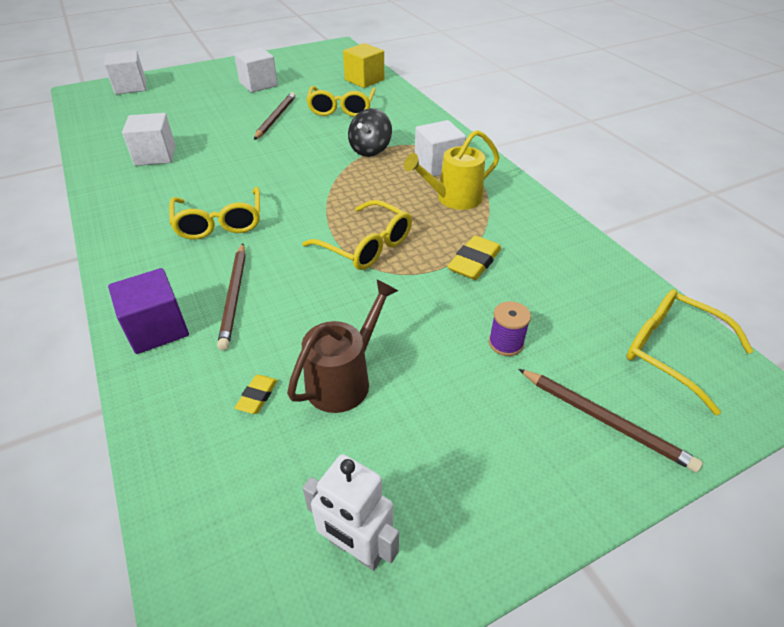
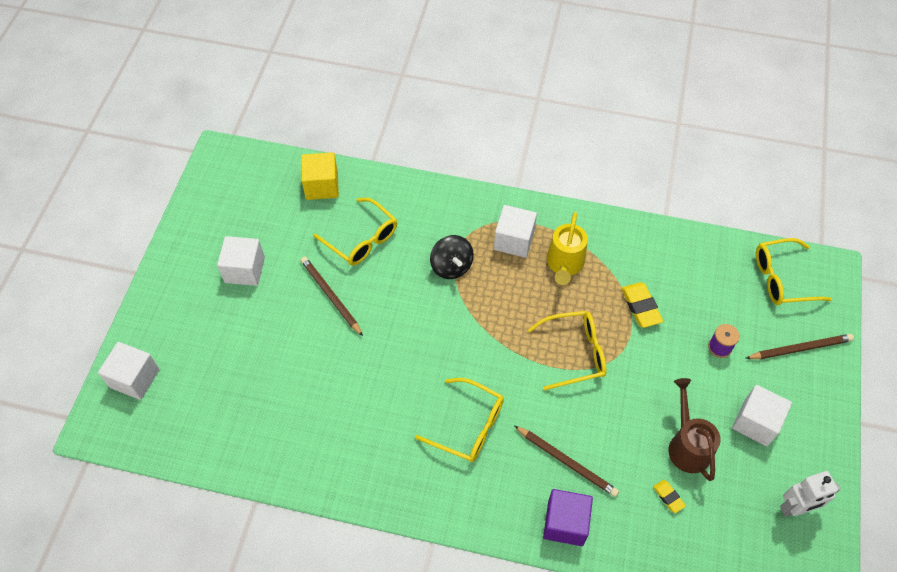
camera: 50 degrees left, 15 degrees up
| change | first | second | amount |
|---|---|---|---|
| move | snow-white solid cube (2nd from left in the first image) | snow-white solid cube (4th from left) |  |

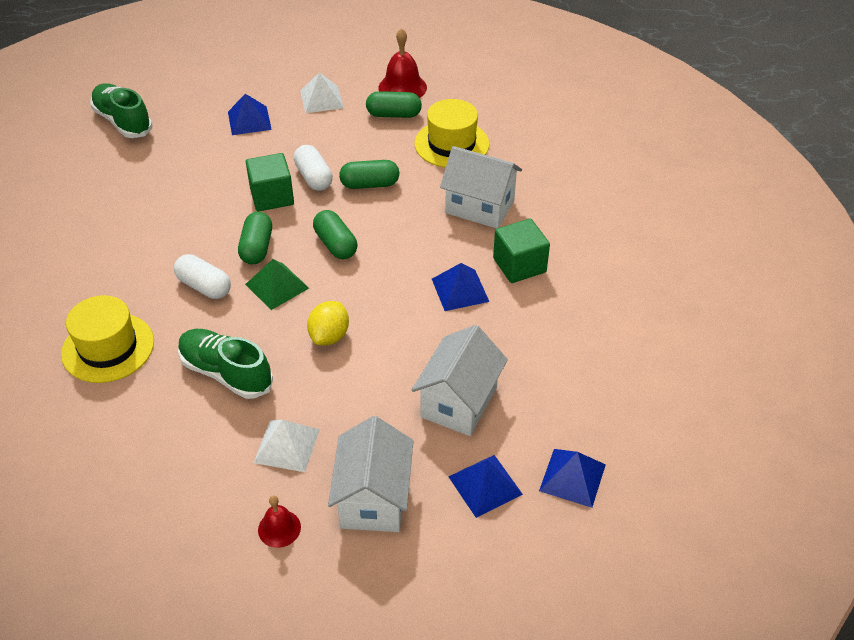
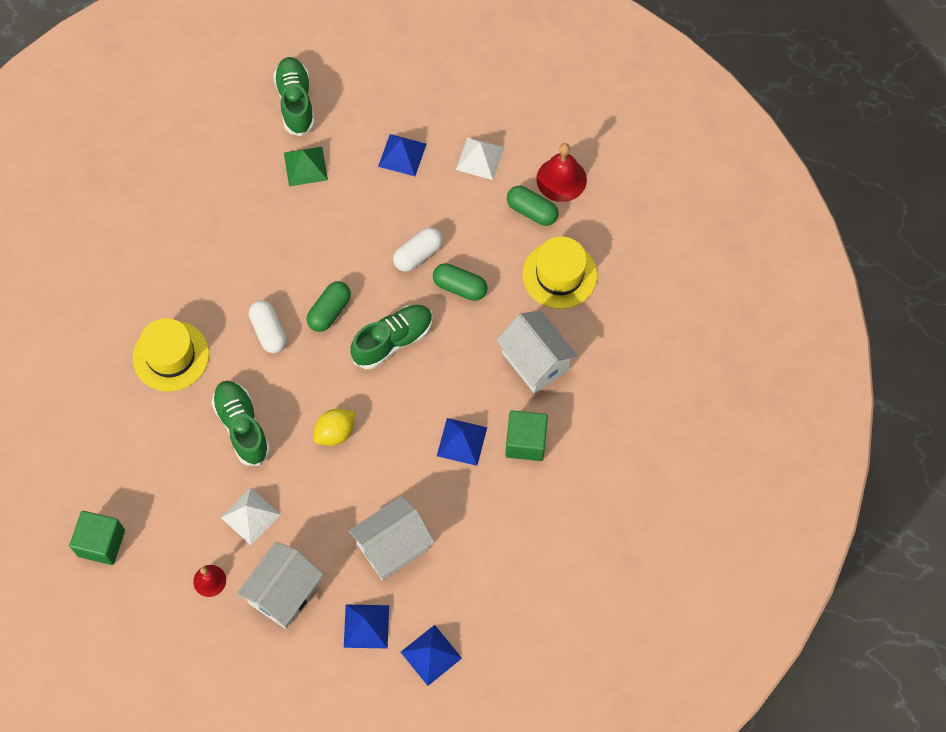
camera: 30 degrees right, 20 degrees up
| change | first | second | amount |
|---|---|---|---|
| rotate | snow-white pill (2nd from left) |  | 45 degrees clockwise |
| move | leaf-green solid cube (1st from left) |  |  |
| replace | leaf-green pill (2nd from left) | leaf-green lace-up shoe (3rd from left) |  |
| move | leaf-green solid pyramid |  |  |

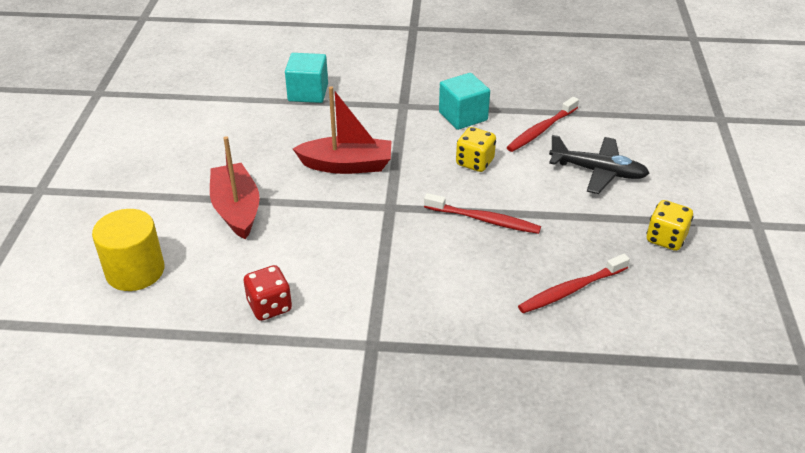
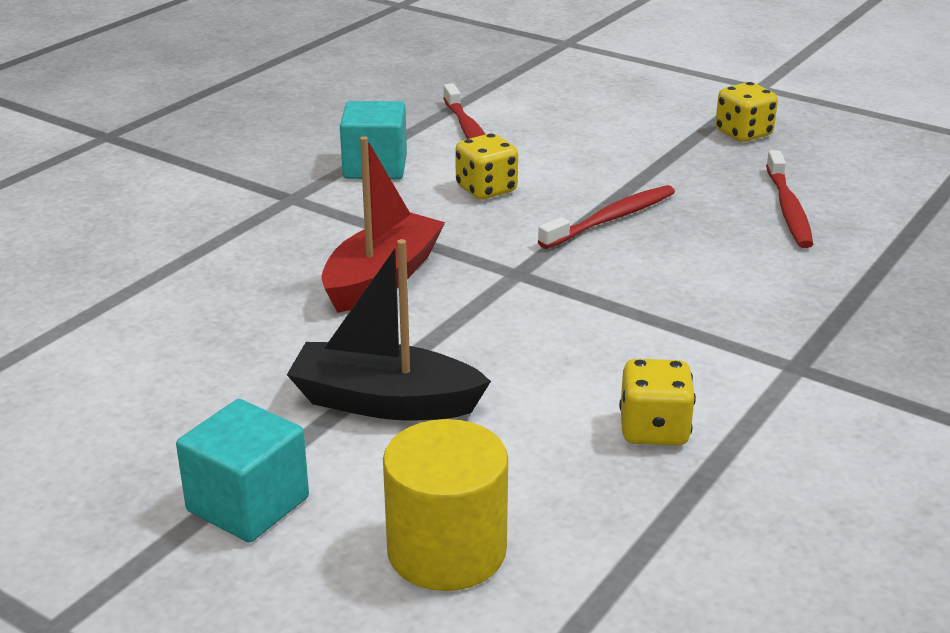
camera: 60 degrees left, 10 degrees down
| change | first | second | amount |
|---|---|---|---|
| move | turquoise solid cube (1st from left) |  |  |
| delete | black plane |  |  |
| recolor | scarlet toy boat (1st from left) | black toy boat |  |
| recolor | scarlet dice | yellow dice (2nd from left) |  |

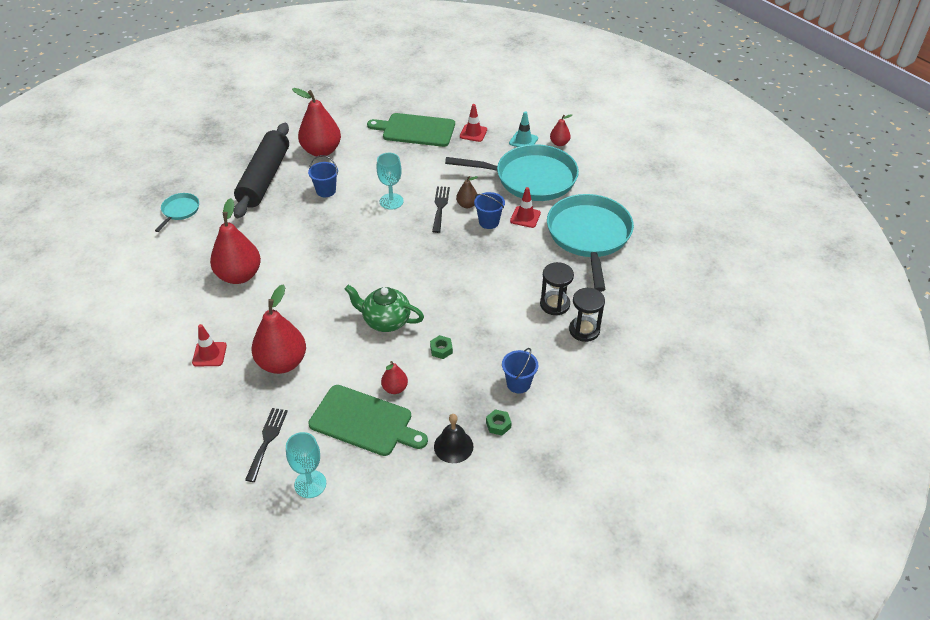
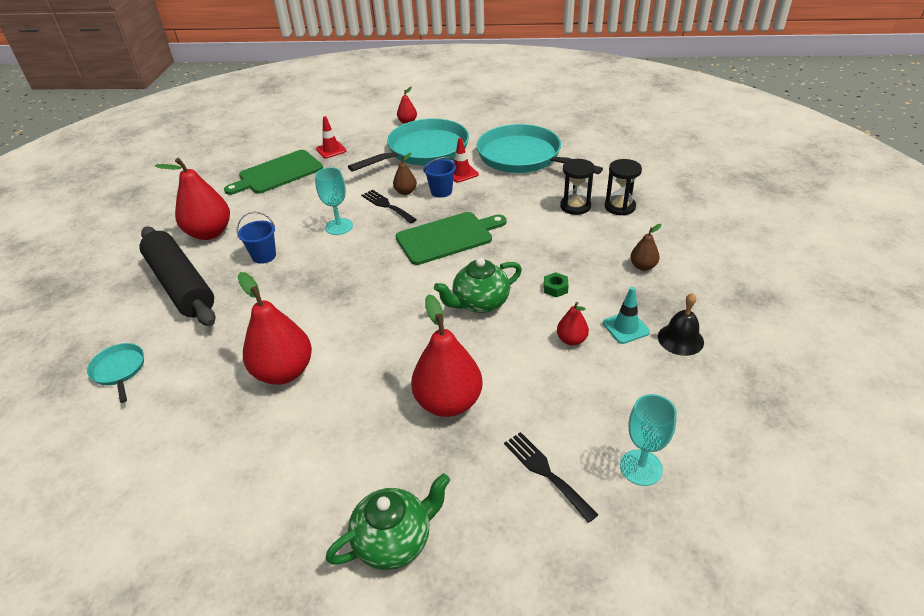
camera: 45 degrees left, 5 degrees down
| change | first | second | amount |
|---|---|---|---|
| move | turquoise safety cone |  |  |
| delete | scarlet safety cone (1st from left) |  |  |
| replace | cobalt pail (3rd from left) | russet toy pear (2nd from left) |  |
| move | leaf-green bread board (1st from left in the first image) | leaf-green bread board (2nd from left) |  |
| delete | leaf-green hexagon nut (2nd from left) |  |  |
| insert |  | leaf-green china teapot (1st from left) |  |

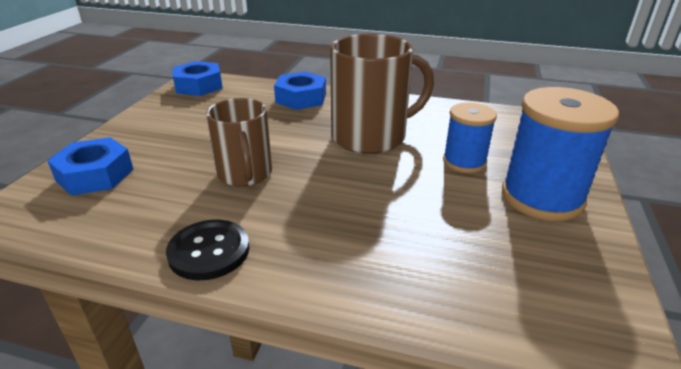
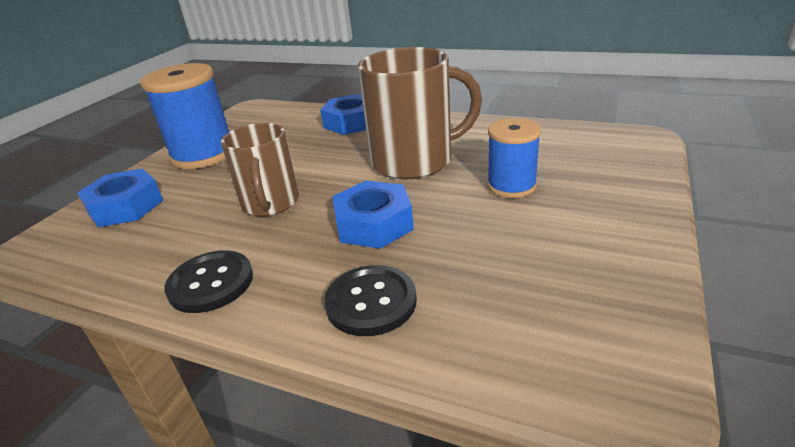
camera: 10 degrees right, 0 degrees up
| change | first | second | amount |
|---|---|---|---|
| move | cobalt hexagon nut (2nd from left in the first image) | cobalt hexagon nut (3rd from left) |  |
| move | cobalt reel of thread (2nd from left in the first image) | cobalt reel of thread (1st from left) |  |
| insert |  | black button (2nd from left) |  |

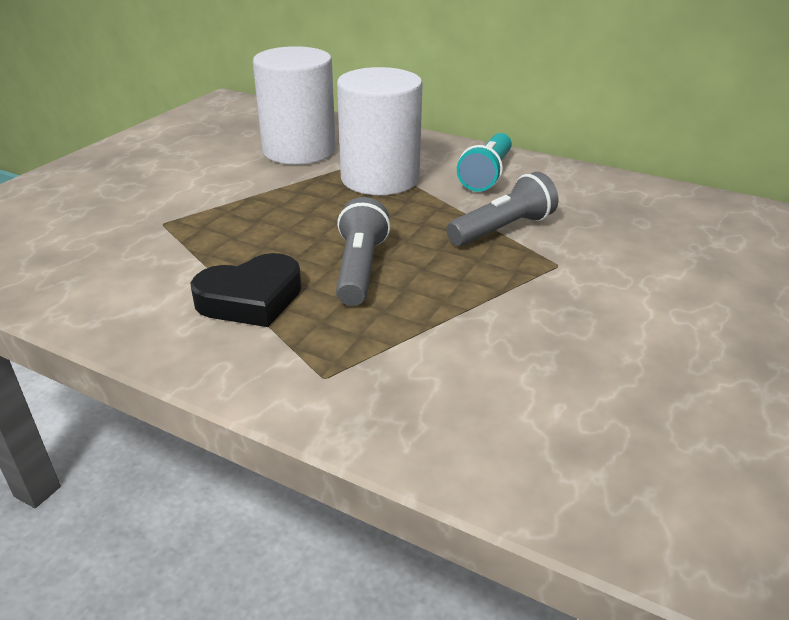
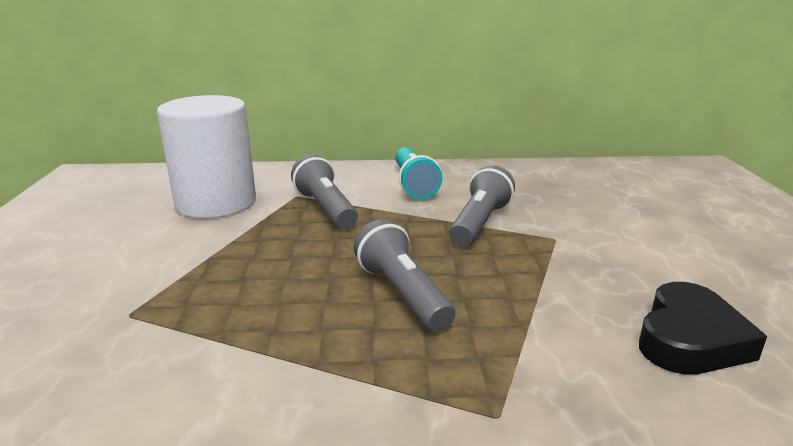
camera: 30 degrees left, 10 degrees down
| change | first | second | amount |
|---|---|---|---|
| replace | snow-white cylinder (2nd from left) | gray pocket torch (1st from left) |  |
| move | black love heart |  |  |

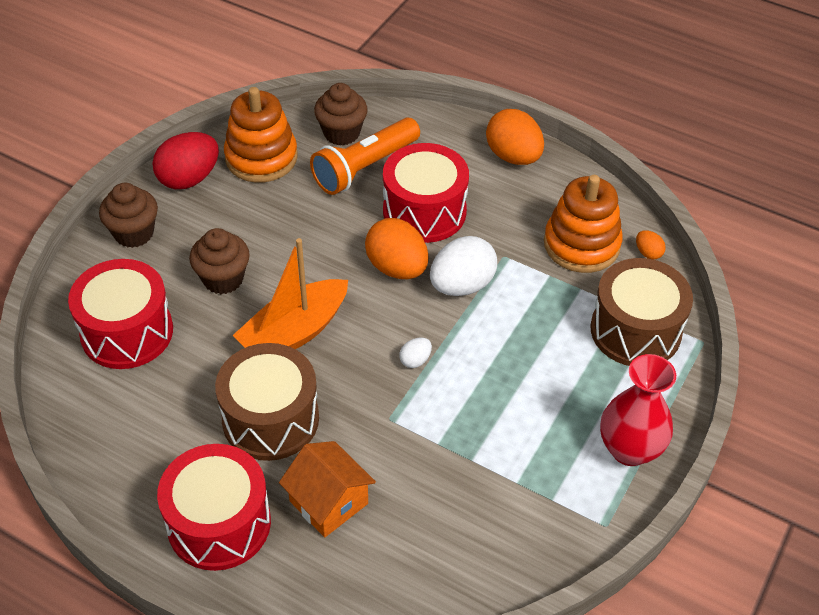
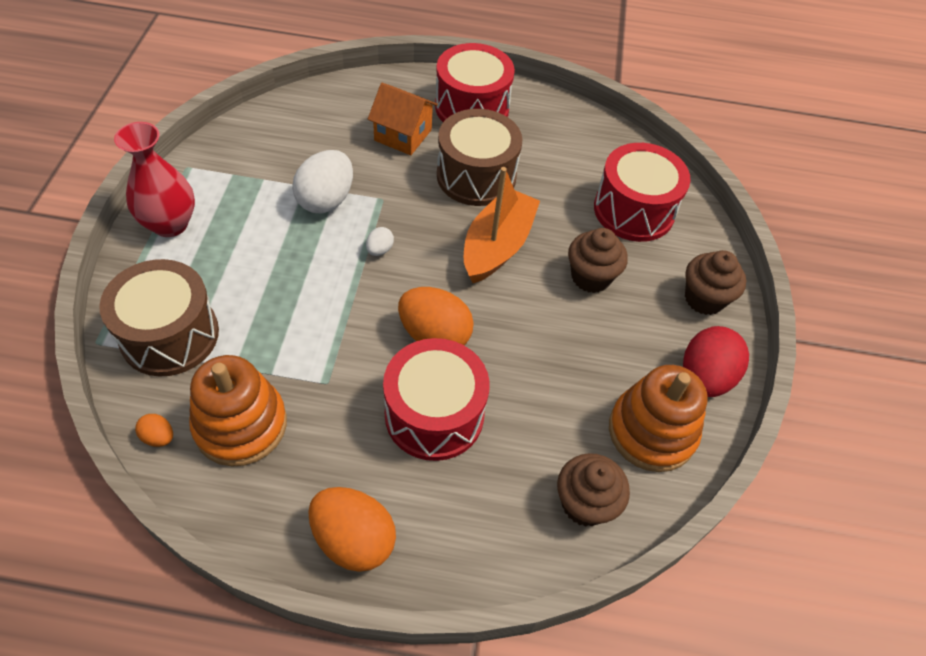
camera: 155 degrees right, 5 degrees up
| change | first | second | amount |
|---|---|---|---|
| delete | bright orange pocket torch |  |  |
| move | snow-white egg (2nd from left in the first image) | snow-white egg (1st from left) |  |

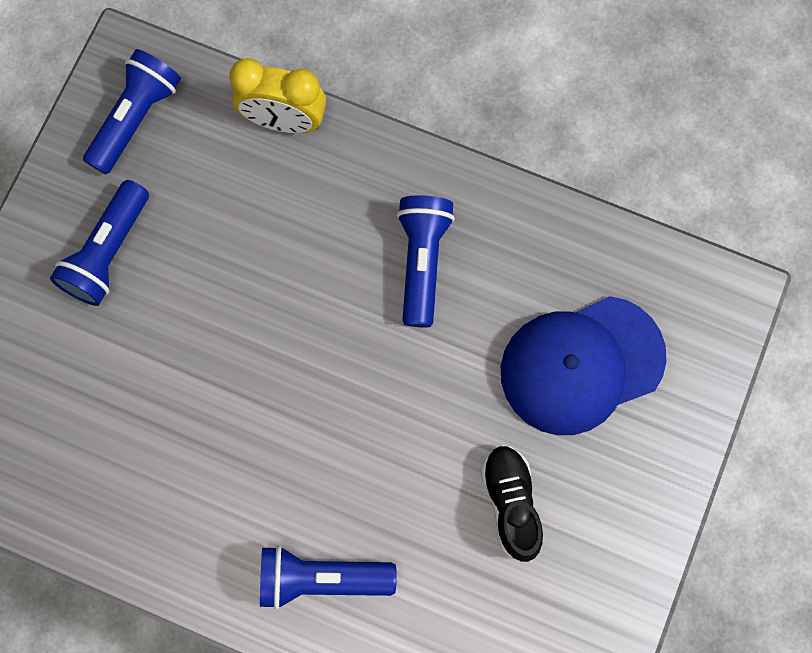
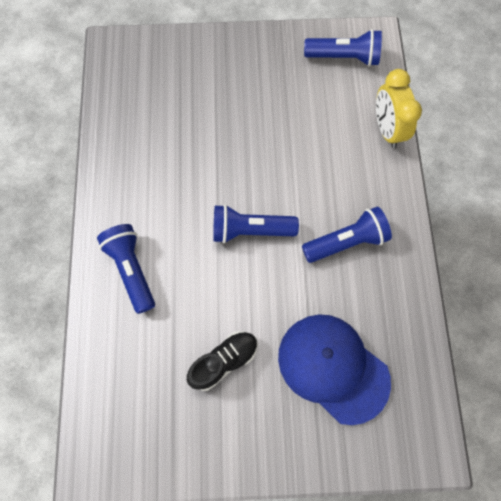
camera: 65 degrees right, 5 degrees down
| change | first | second | amount |
|---|---|---|---|
| move | cobalt pocket torch (1st from left in the first image) | cobalt pocket torch (2nd from left) |  |

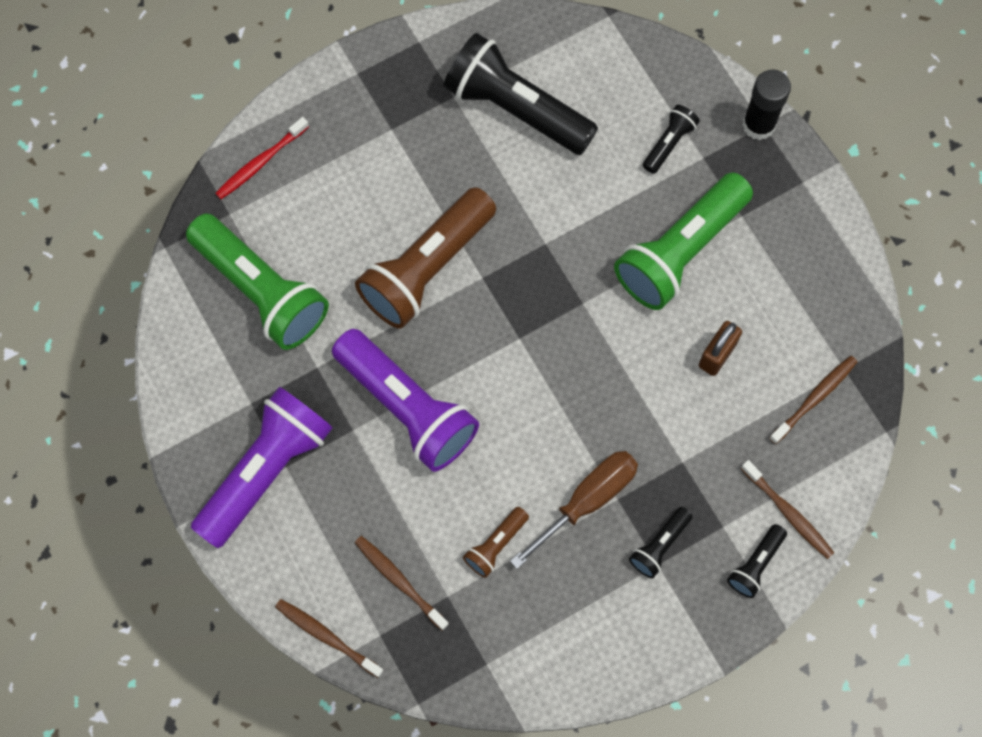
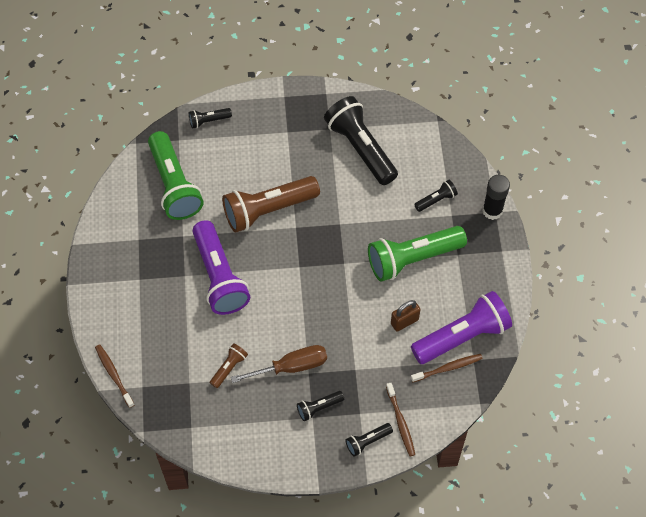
camera: 25 degrees right, 10 degrees down
| change | first | second | amount |
|---|---|---|---|
| replace | scarlet dental brush | black pocket torch (1st from left) |  |
| move | purple pocket torch (1st from left in the first image) | purple pocket torch (2nd from left) |  |
| rotate | russet pocket torch (2nd from left in the first image) | russet pocket torch (1st from left) | 150 degrees clockwise |
| delete | russet dental brush (2nd from left) |  |  |

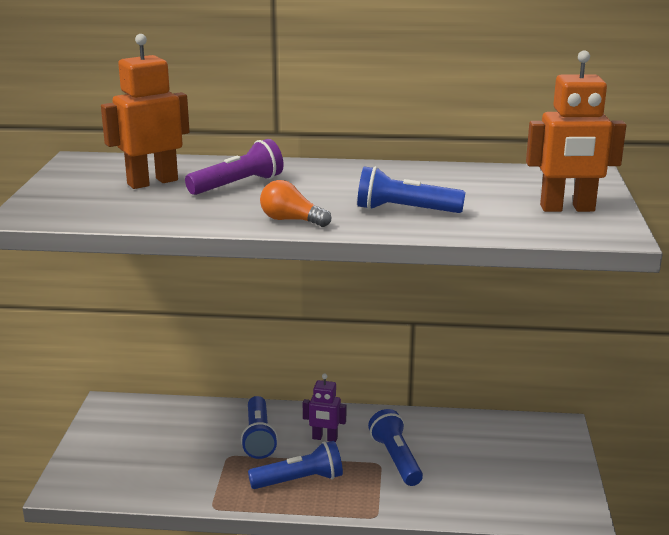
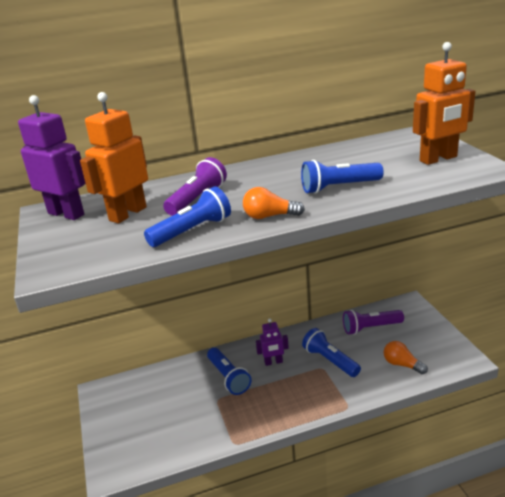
camera: 20 degrees left, 5 degrees up
| change | first | second | amount |
|---|---|---|---|
| move | cobalt pocket torch (2nd from left in the first image) | cobalt pocket torch (1st from left) |  |
| insert |  | purple robot figure (1st from left) |  |
| insert |  | purple pocket torch (2nd from left) |  |
| insert |  | bright orange light bulb (2nd from left) |  |

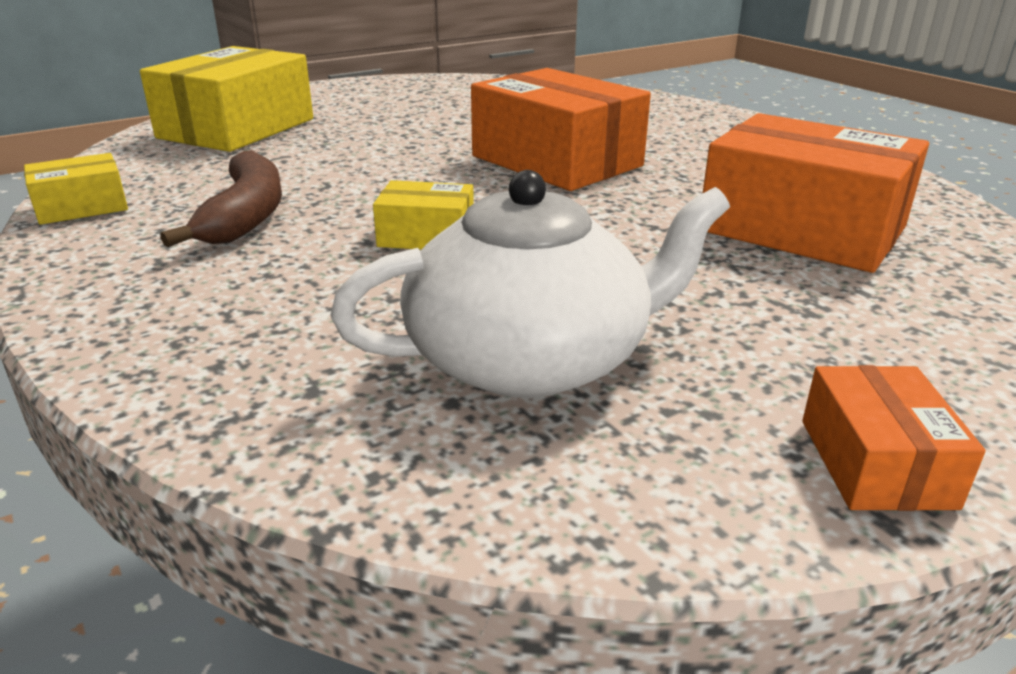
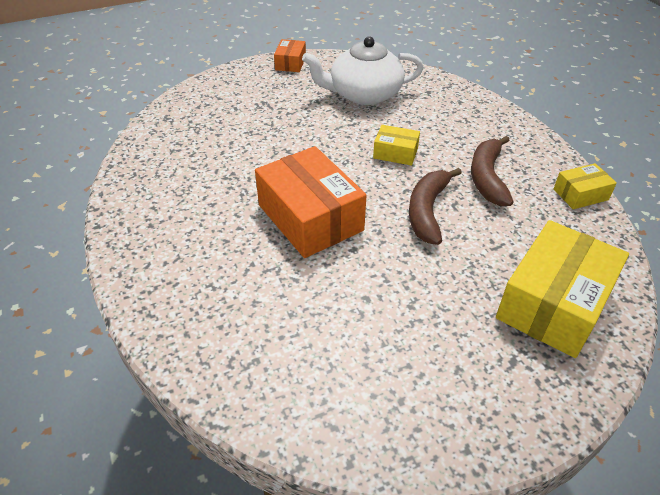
camera: 170 degrees left, 15 degrees up
| change | first | second | amount |
|---|---|---|---|
| delete | bright orange box (2nd from left) |  |  |
| insert |  | russet banana (1st from left) |  |

